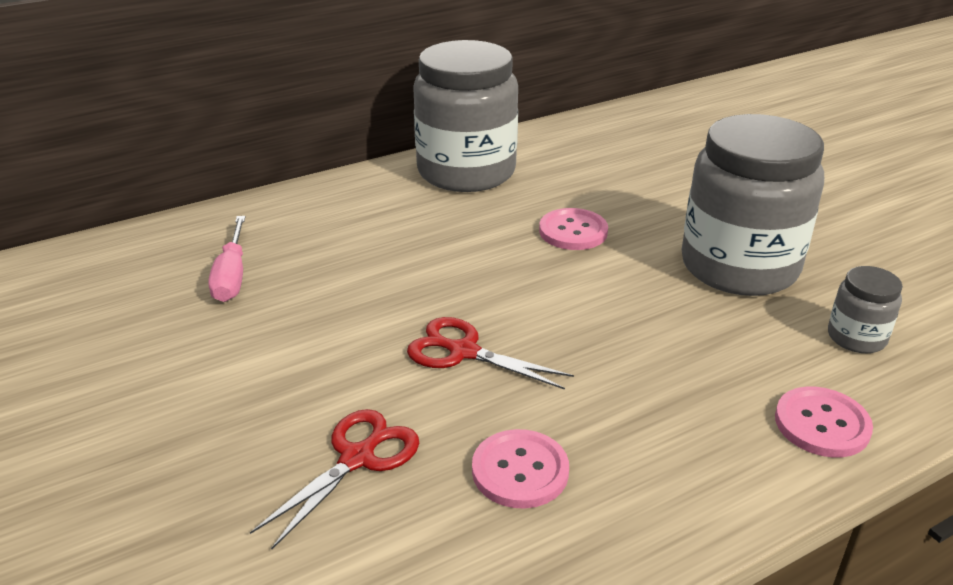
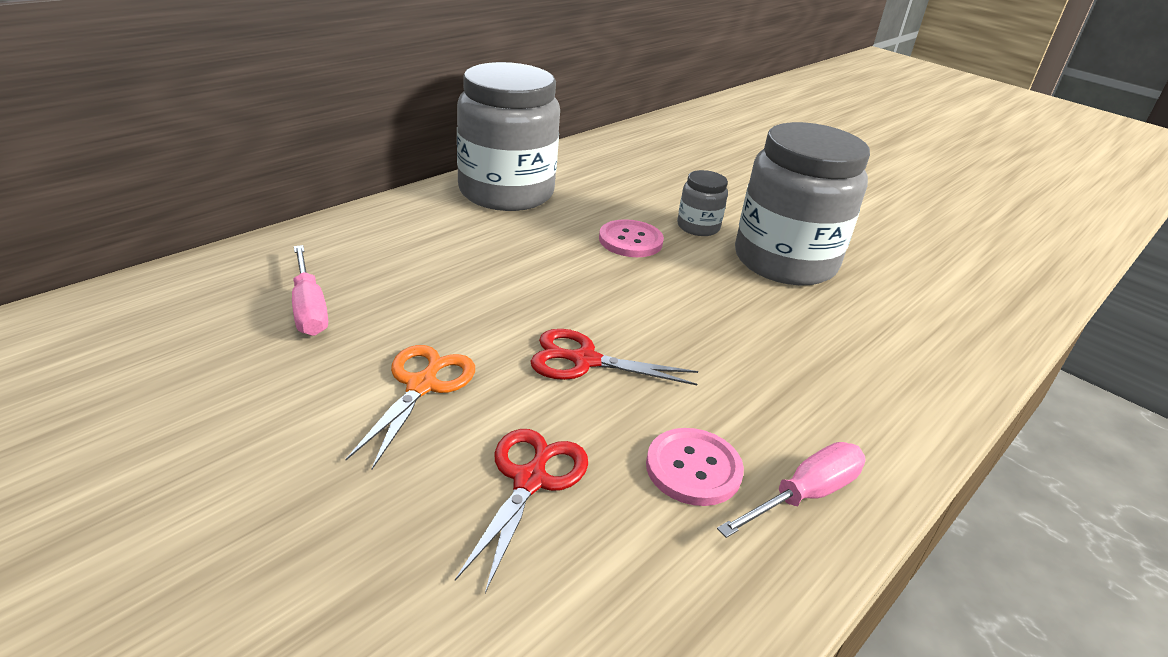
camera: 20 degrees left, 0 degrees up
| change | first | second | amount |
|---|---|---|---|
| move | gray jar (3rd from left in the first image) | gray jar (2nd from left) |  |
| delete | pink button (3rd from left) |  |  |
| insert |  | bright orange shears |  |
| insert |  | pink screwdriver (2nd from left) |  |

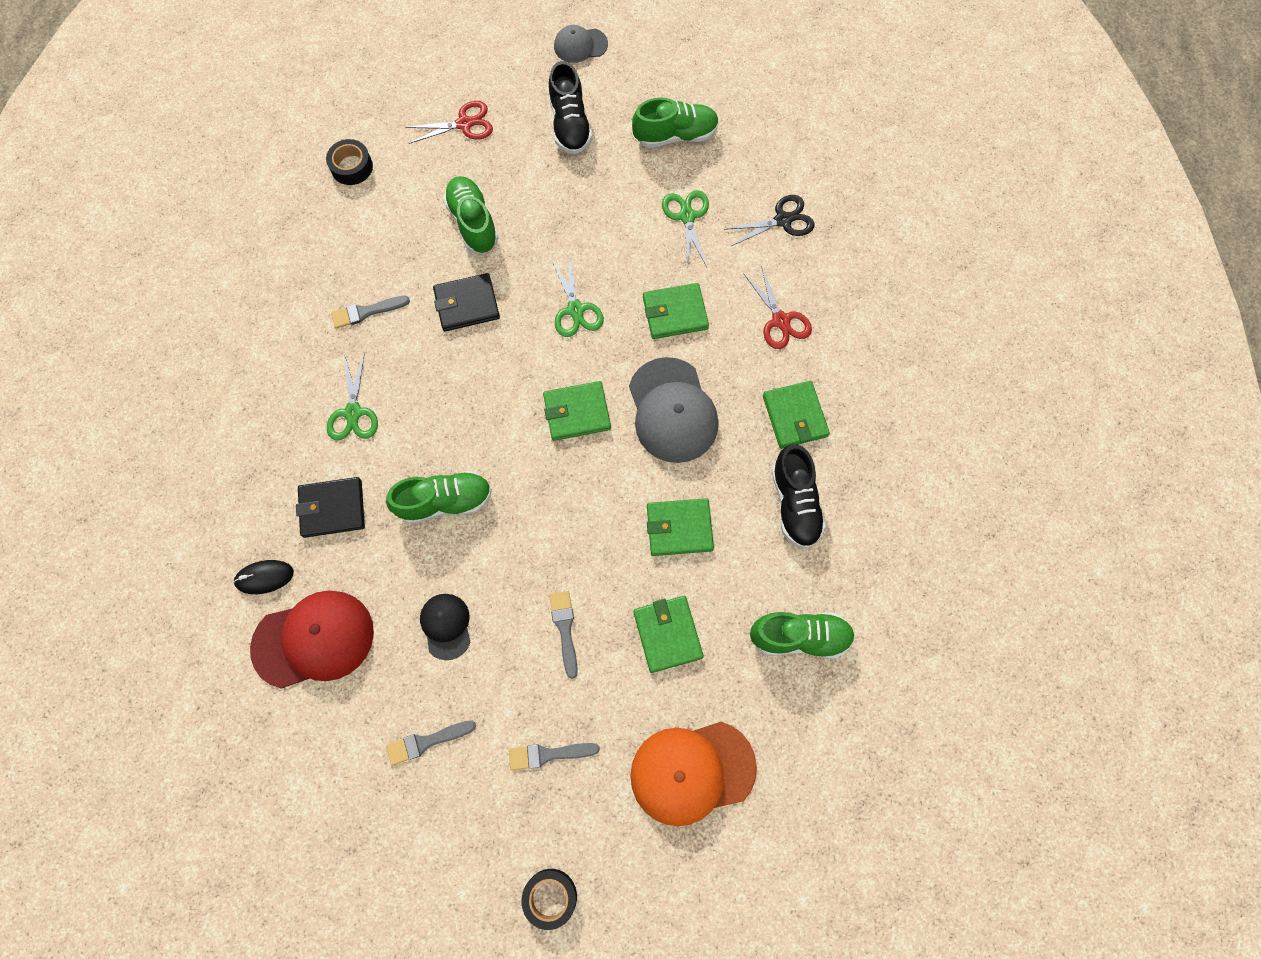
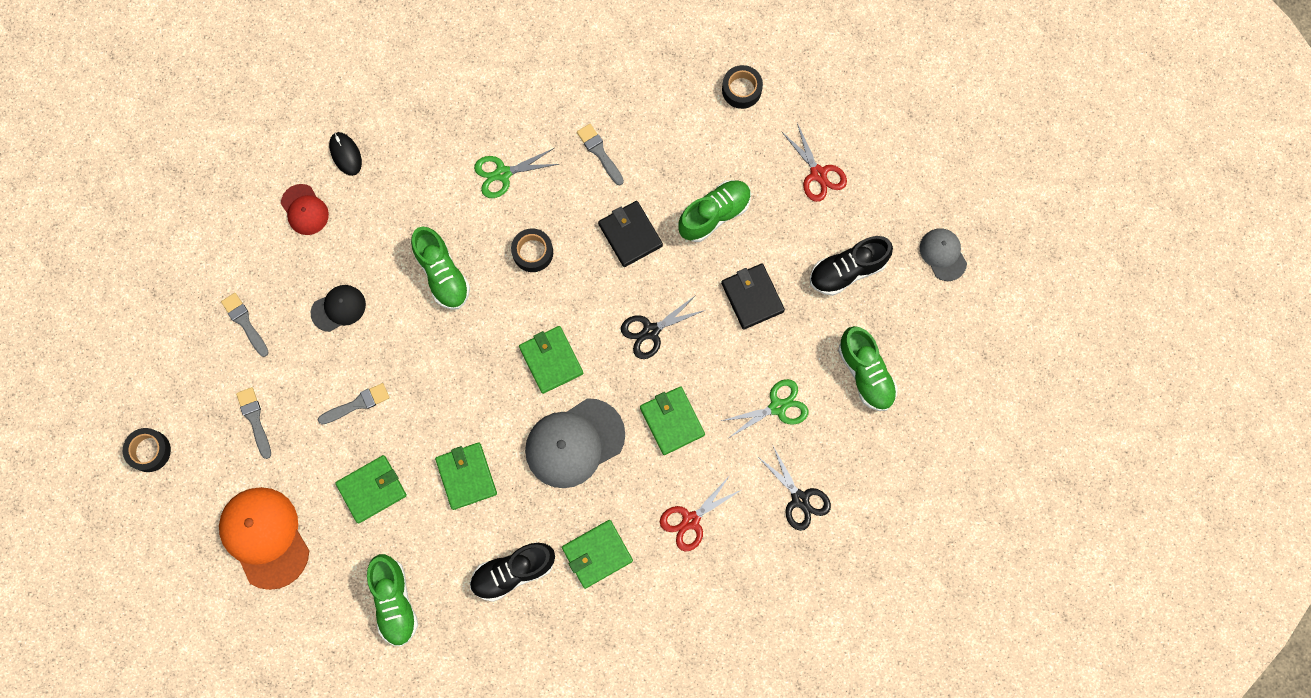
camera: 75 degrees right, 5 degrees up
| change | first | second | amount |
|---|---|---|---|
| recolor | leaf-green shears (2nd from left) | black shears (1st from left) |  |
| move | black billfold (1st from left in the first image) | black billfold (2nd from left) |  |
| resize | scarlet baseball cap |  | x0.55 |
| insert |  | black roll of tape (2nd from left) |  |

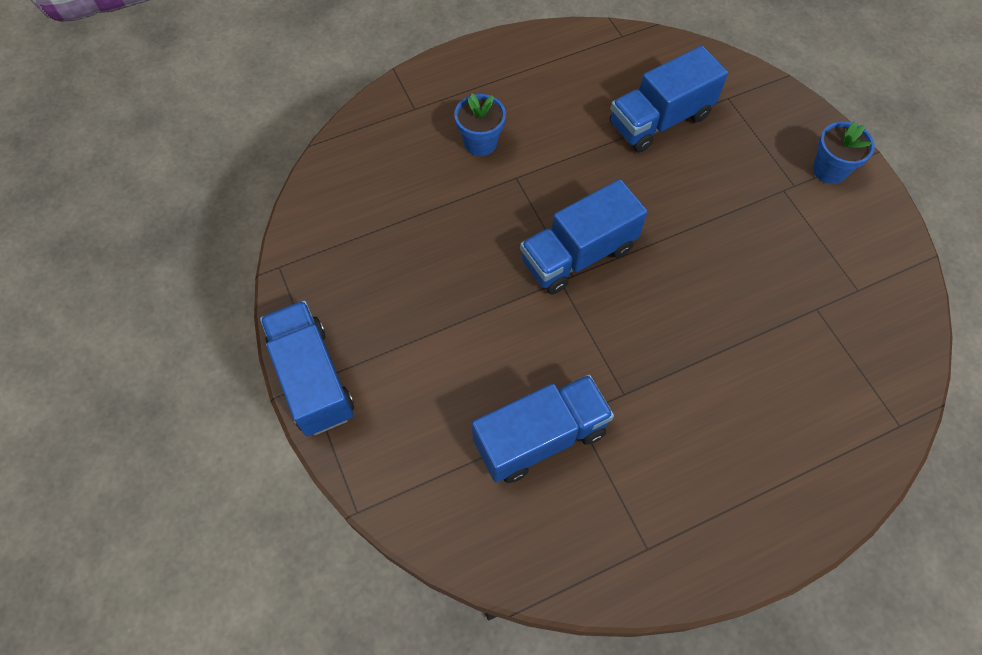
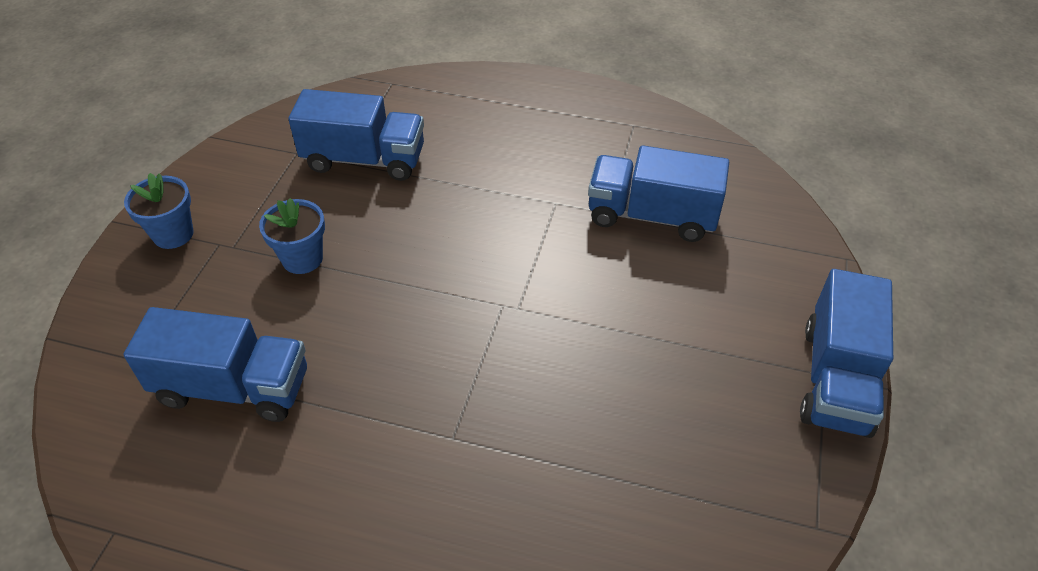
camera: 140 degrees left, 15 degrees down
| change | first | second | amount |
|---|---|---|---|
| move | cobalt plant pot (1st from left in the first image) | cobalt plant pot (2nd from left) |  |
| move | cobalt toy truck (3rd from left in the first image) | cobalt toy truck (2nd from left) |  |

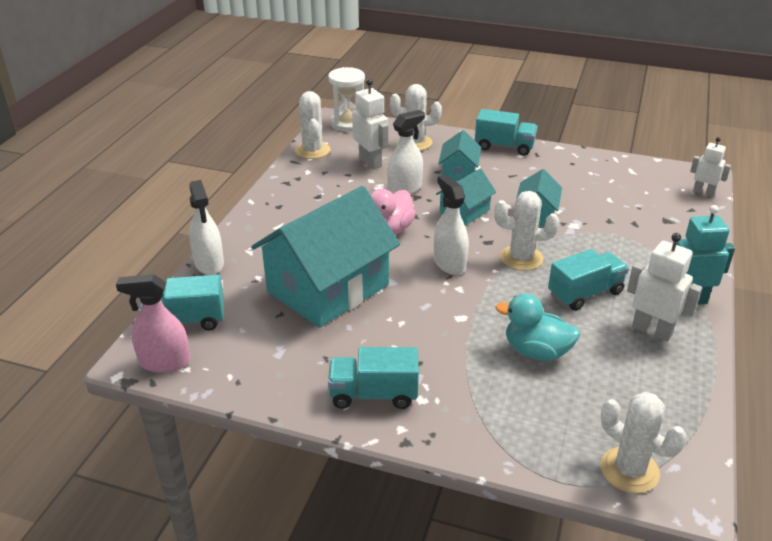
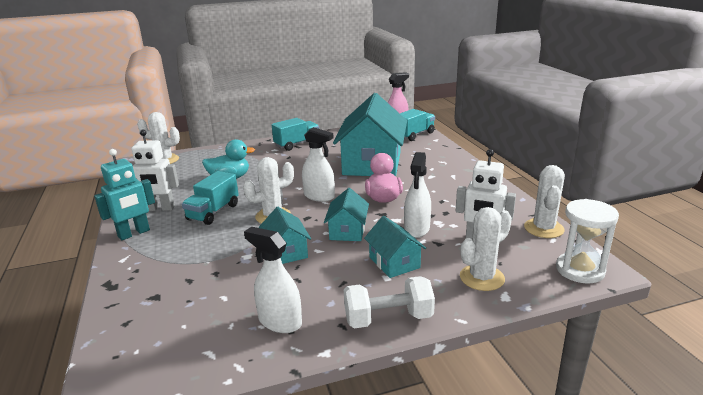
camera: 145 degrees right, 10 degrees down
| change | first | second | amount |
|---|---|---|---|
| rotate | snow-white prickly plant (1st from left in the first image) | snow-white prickly plant (4th from left) | 60 degrees clockwise |
| replace | turquoise toy truck (3rd from left) | snow-white dumbbell |  |
| delete | snow-white robot figure (3rd from left) |  |  |
| move | snow-white spray cleaner (1st from left) |  |  |

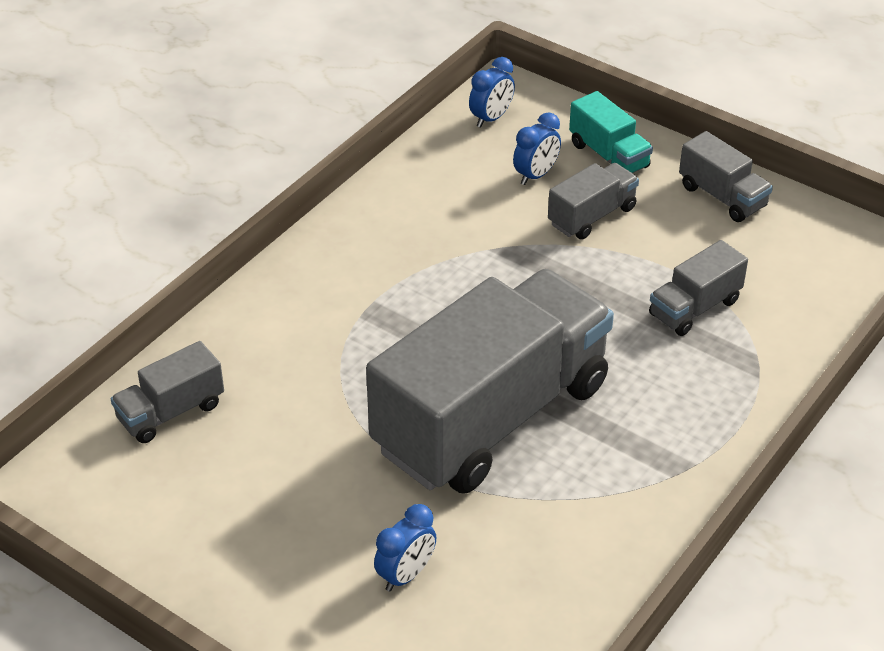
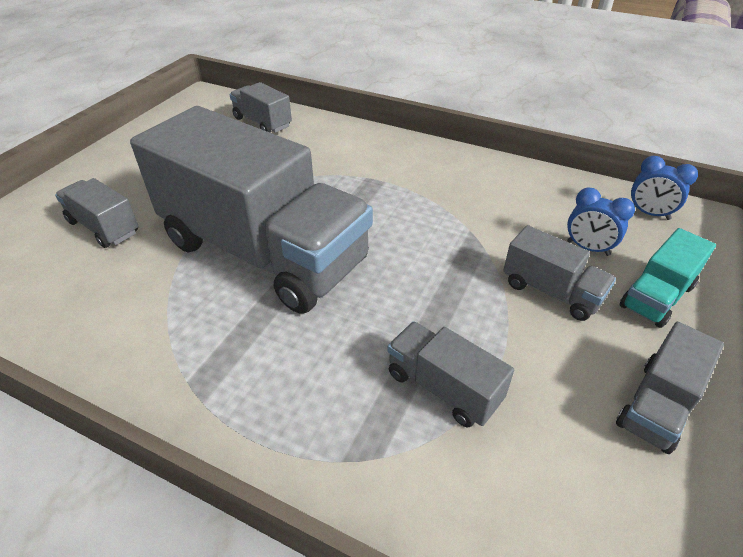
camera: 80 degrees right, 0 degrees up
| change | first | second | amount |
|---|---|---|---|
| replace | cobalt clock (1st from left) | gray toy truck (1st from left) |  |

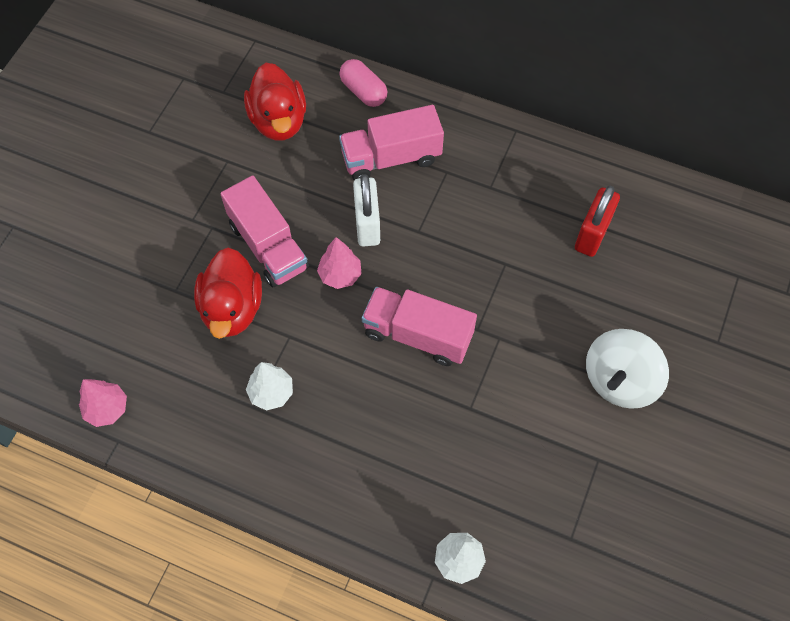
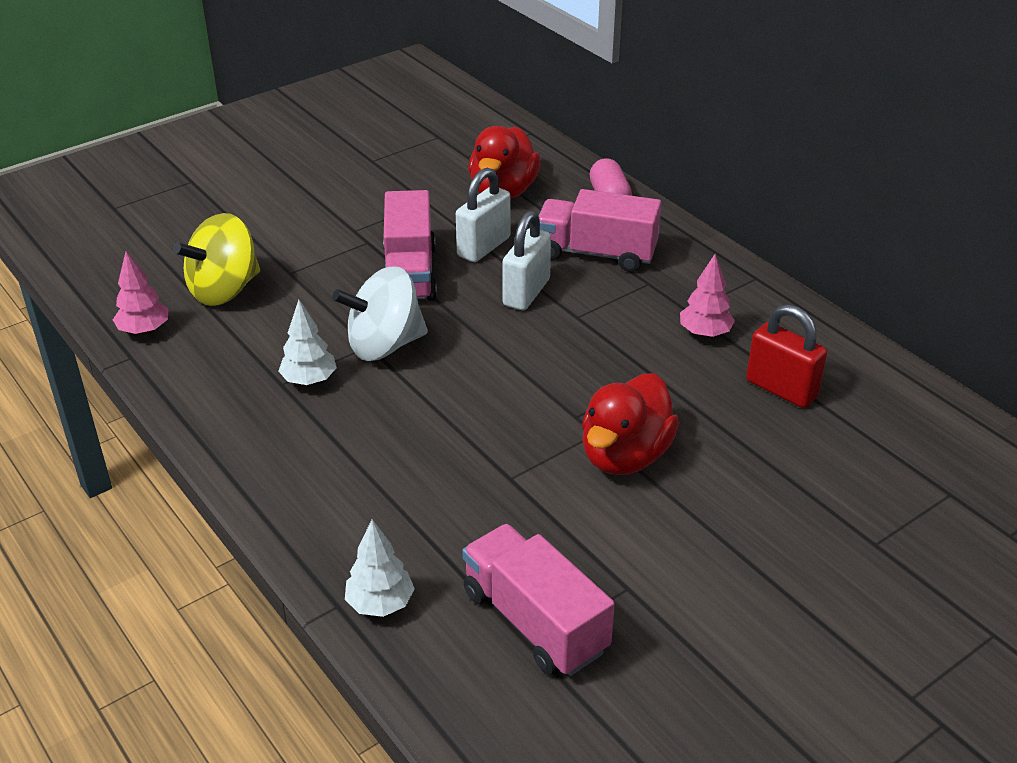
camera: 30 degrees right, 25 degrees down
| change | first | second | amount |
|---|---|---|---|
| rotate | scarlet padlock |  | 75 degrees clockwise |
| move | pink tree (2nd from left) |  |  |
| move | scarlet toy duck (1st from left in the first image) | scarlet toy duck (2nd from left) |  |
| move | pink toy truck (3rd from left in the first image) | pink toy truck (2nd from left) |  |
| move | snow-white toy top |  |  |
| insert |  | snow-white padlock (1st from left) |  |
| insert |  | yellow toy top |  |

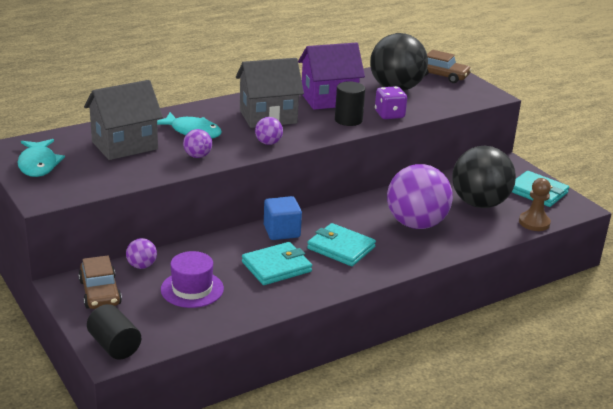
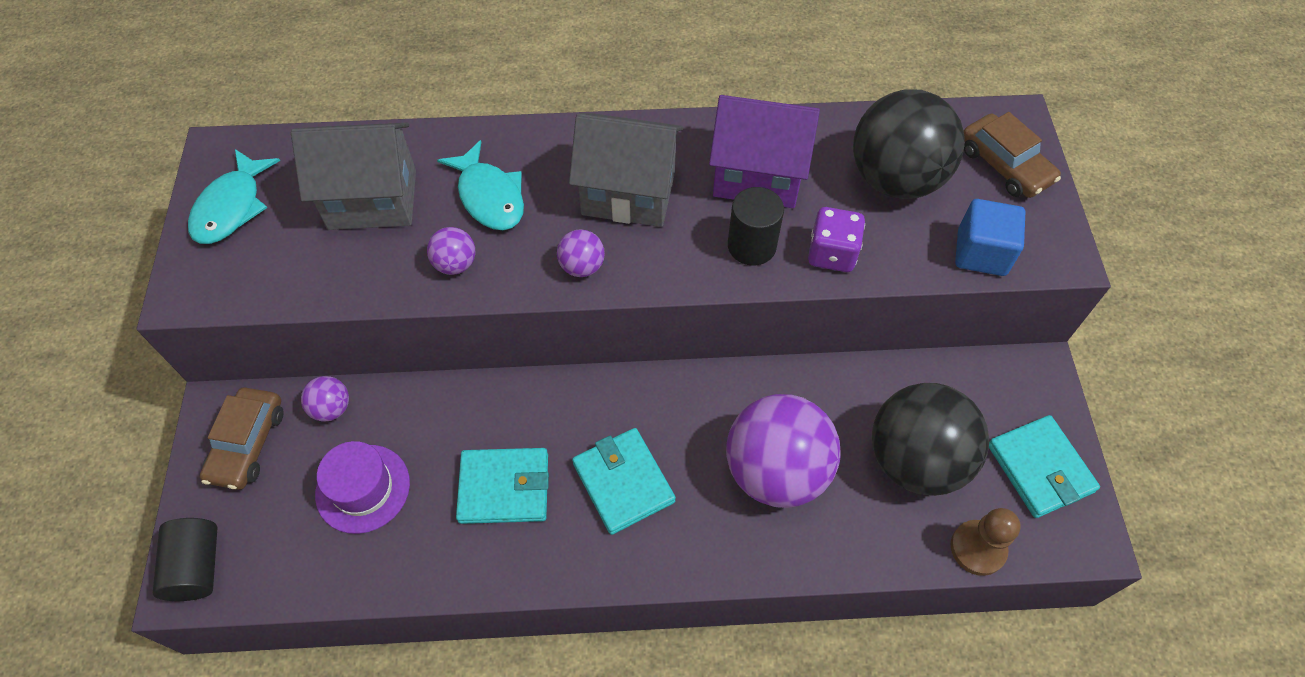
camera: 30 degrees right, 30 degrees up
| change | first | second | amount |
|---|---|---|---|
| move | cobalt solid cube |  |  |

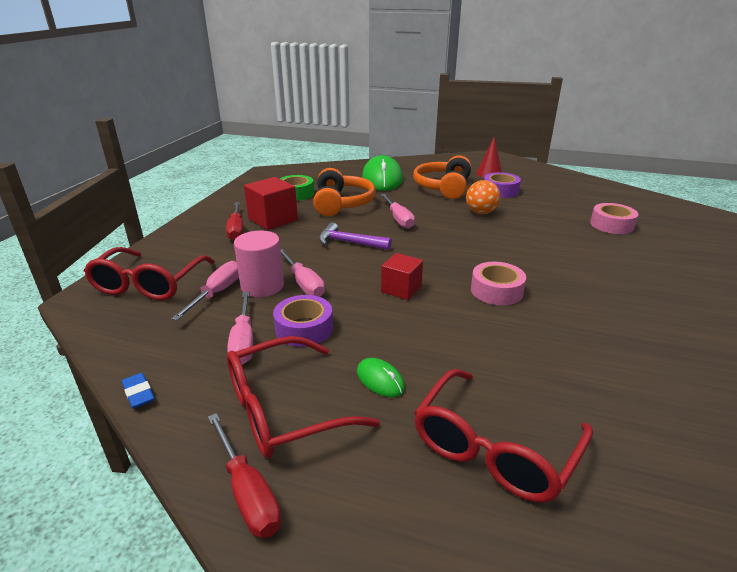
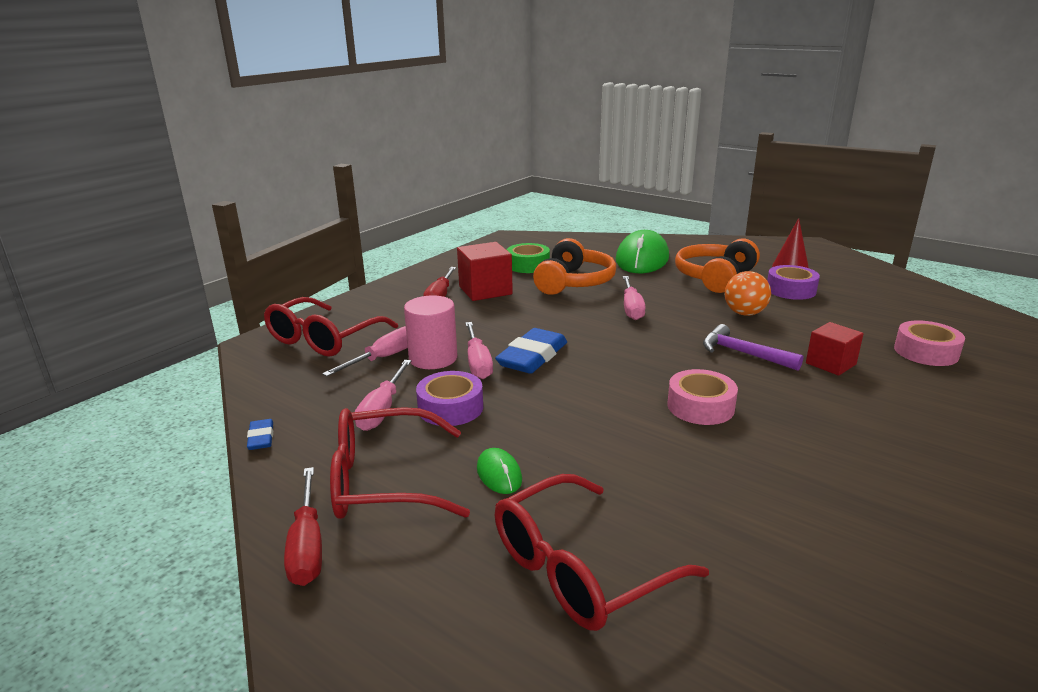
camera: 20 degrees right, 5 degrees down
| change | first | second | amount |
|---|---|---|---|
| move | purple claw hammer |  |  |
| move | scarlet solid cube (2nd from left) |  |  |
| insert |  | cobalt pencil eraser (2nd from left) |  |

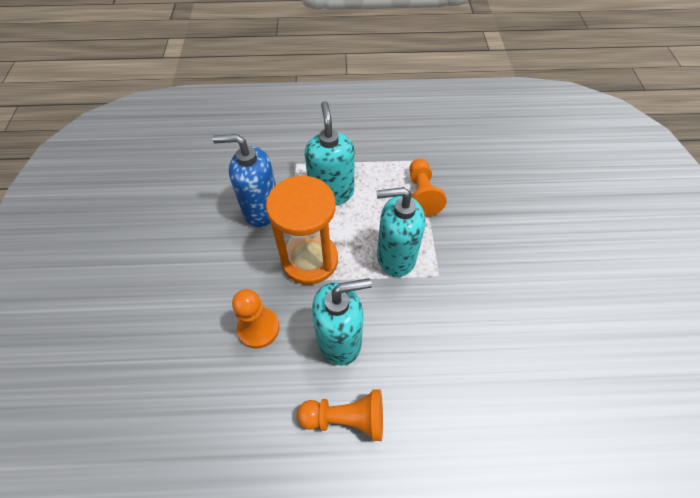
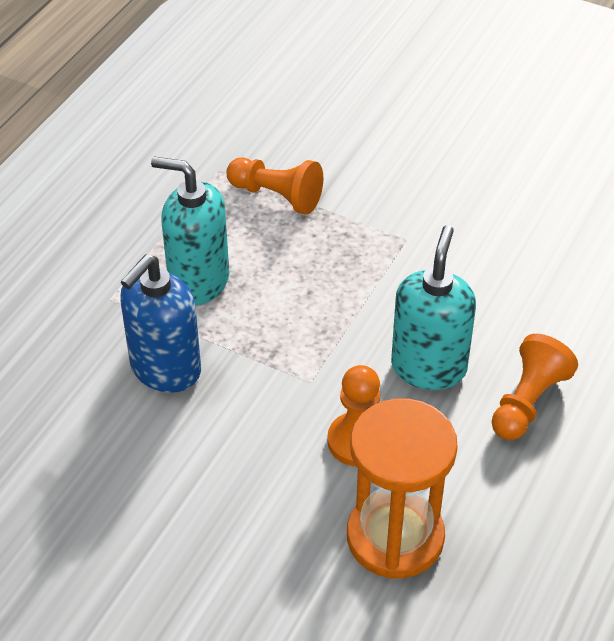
camera: 60 degrees left, 10 degrees down
| change | first | second | amount |
|---|---|---|---|
| move | bright orange hourglass |  |  |
| delete | turquoise soap pump (3rd from left) |  |  |

